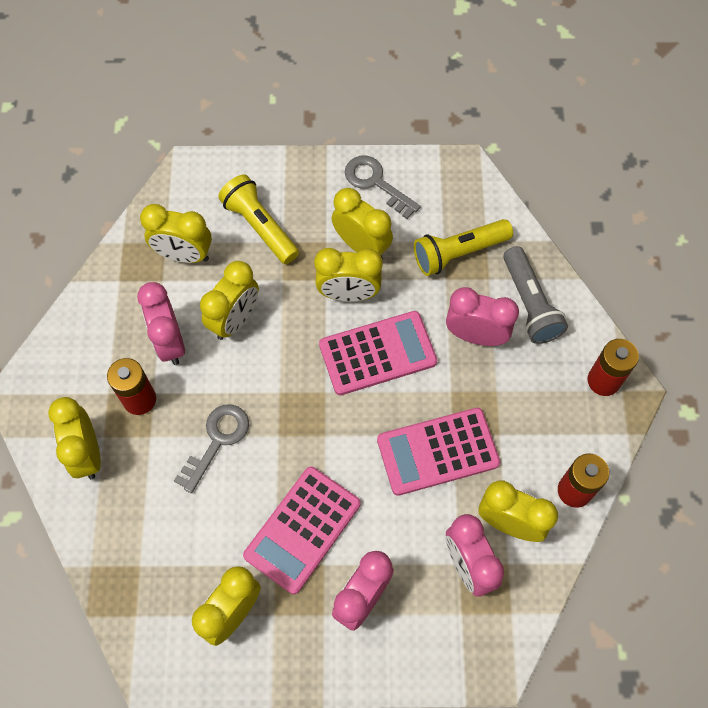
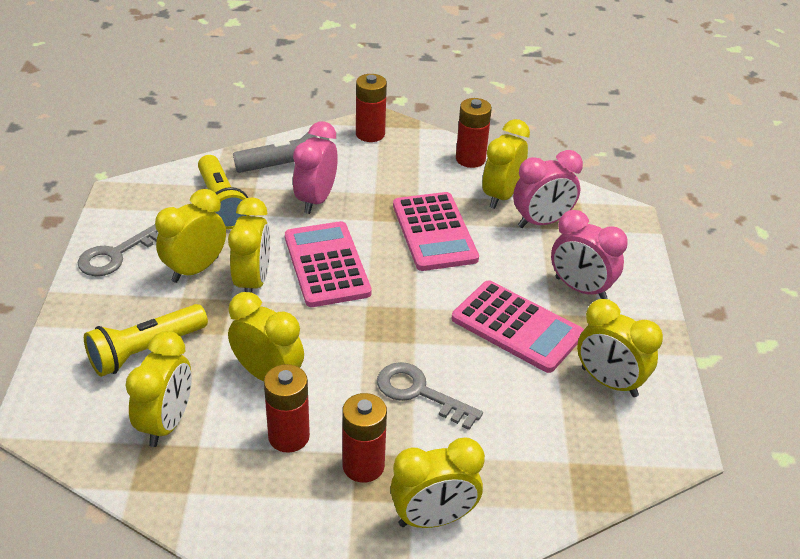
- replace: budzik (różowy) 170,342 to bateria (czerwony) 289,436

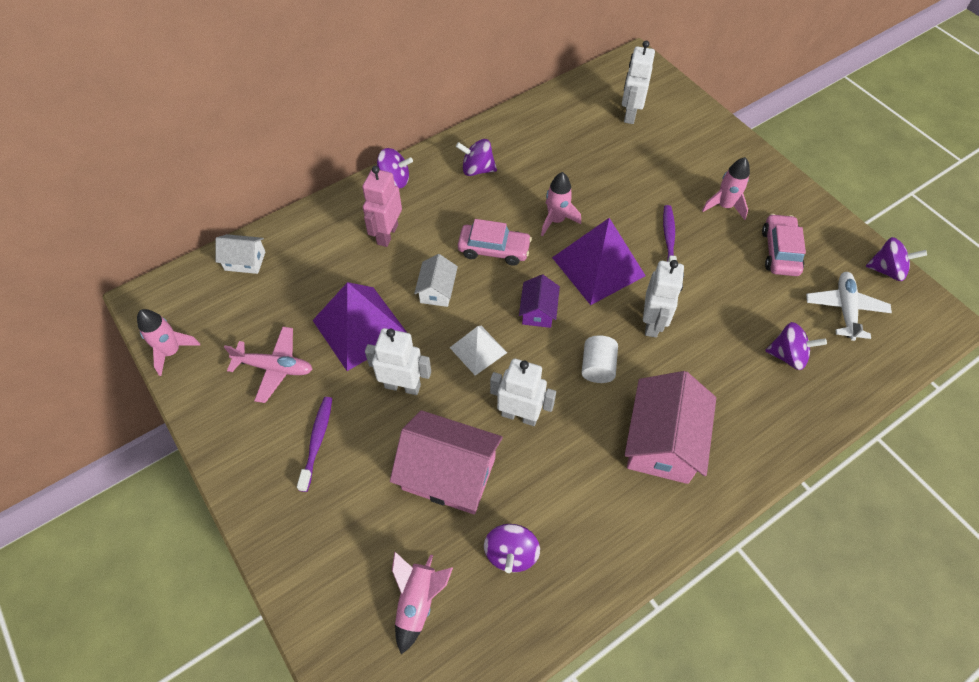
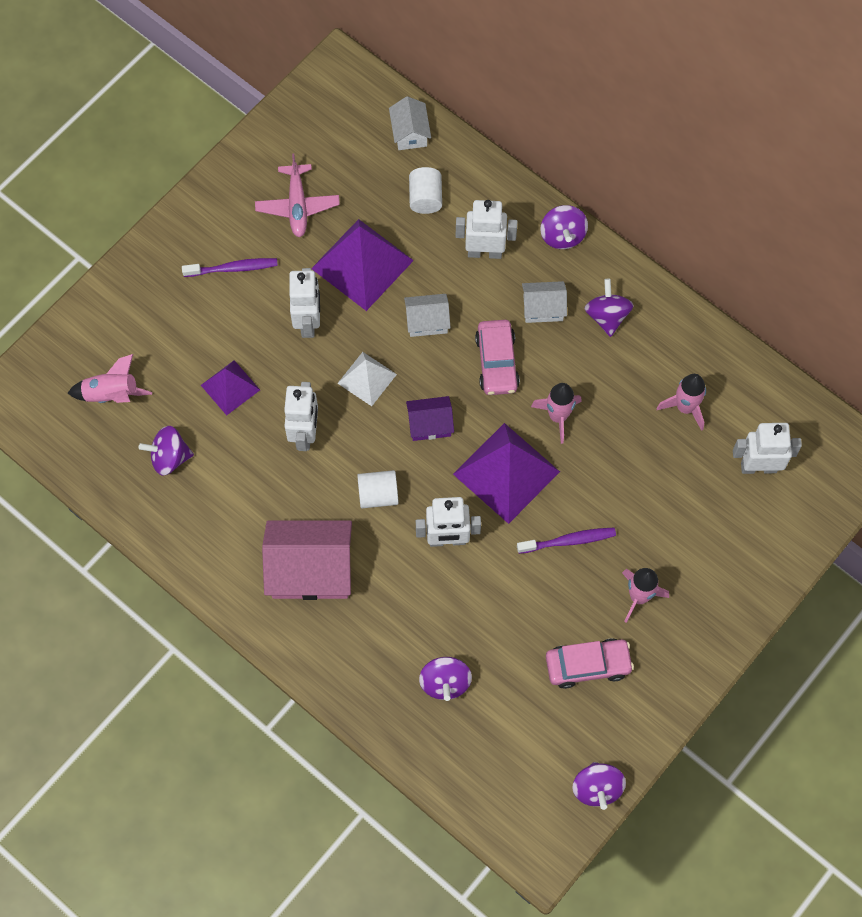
- replace: domek (różowy) 449,473 to piramida (fioletowy) 230,387
- insert: walec (biały) 425,198
- recolor: robot (różowy) 387,234 to robot (biały) 484,252
- insert: domek (biały) 543,308
- move: rakieta (różowy) 172,351 to 685,407
- delete: samolot (biały) 845,309

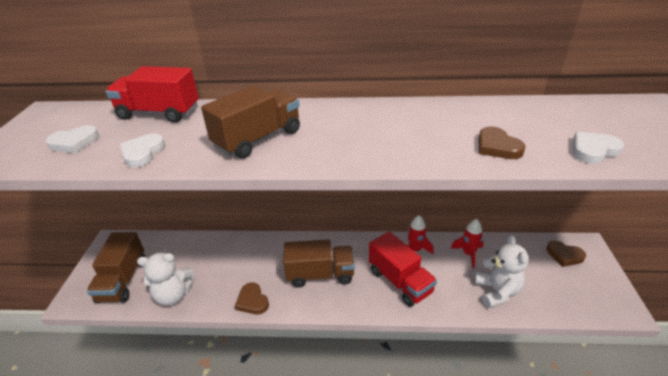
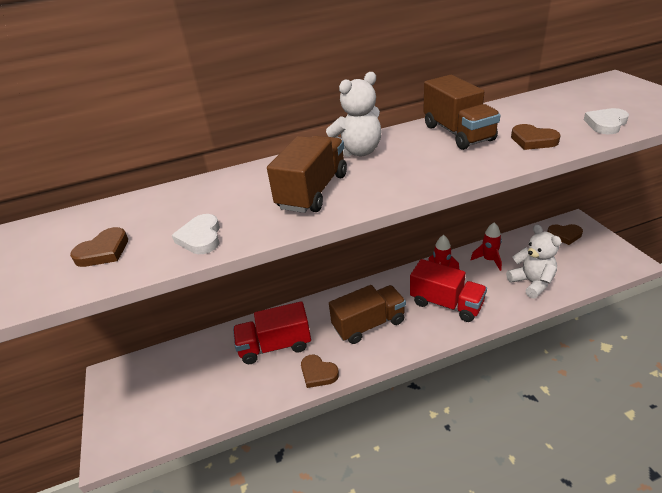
- recolor: serce (biały) 74,142 to serce (brązowy) 104,251
- move: ciężarówka (czerwony) 159,113 to 275,346
- move: miś (biały) 174,295 to 358,152
- move: ciężarówka (brązowy) 123,280 to 458,133

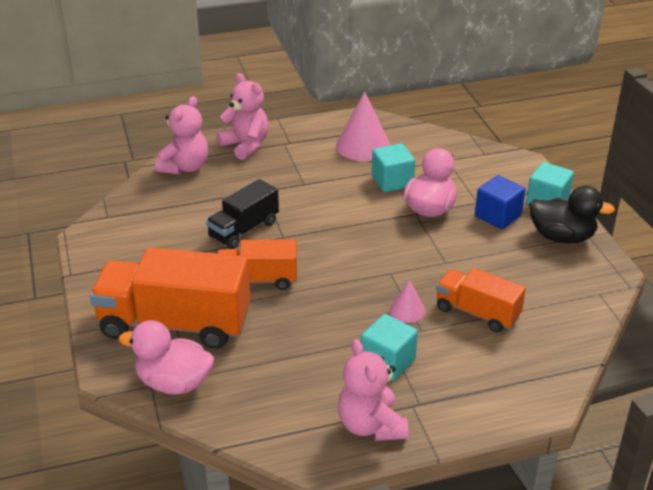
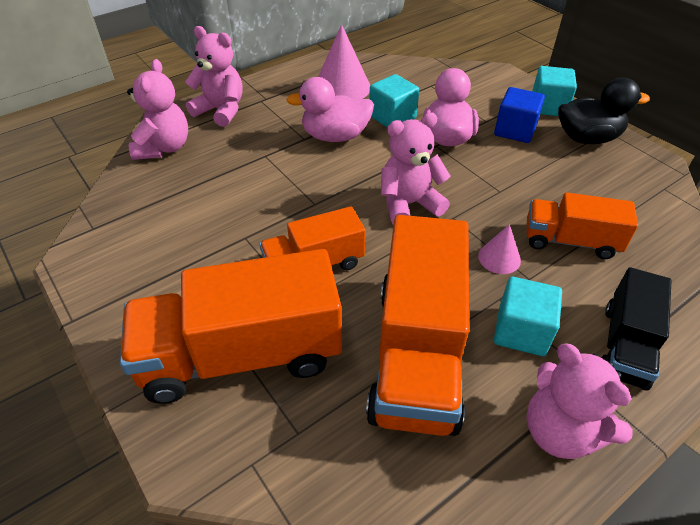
- move: kaczka (różowy) 174,383 to 335,136
- insert: ciężarówka (pomarańczowy) 417,353
- insert: miś (różowy) 409,204
- move: ciężarówka (czarny) 244,230 to 625,345

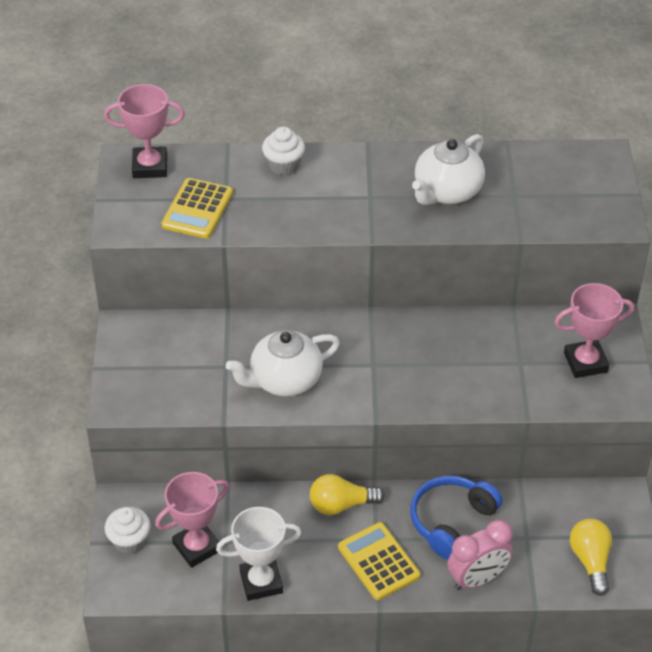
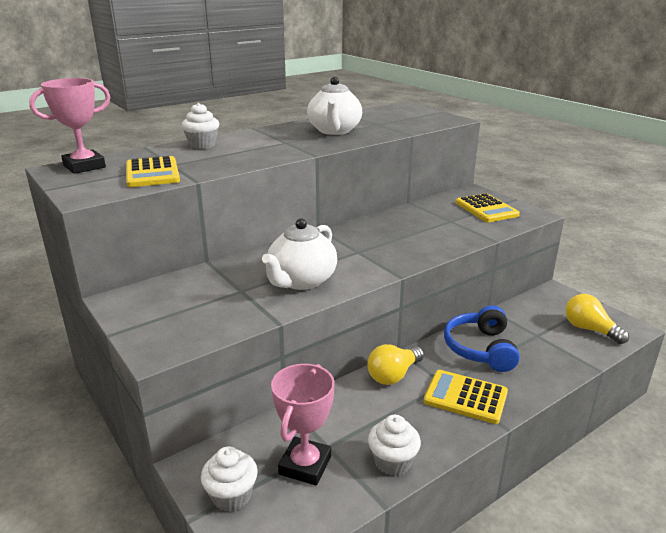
- replace: puchar (biały) 261,582 to muffinka (biały) 392,462
- replace: puchar (różowy) 585,362 to kalkulator (żółty) 486,209
- delete: budzik (różowy) 477,579

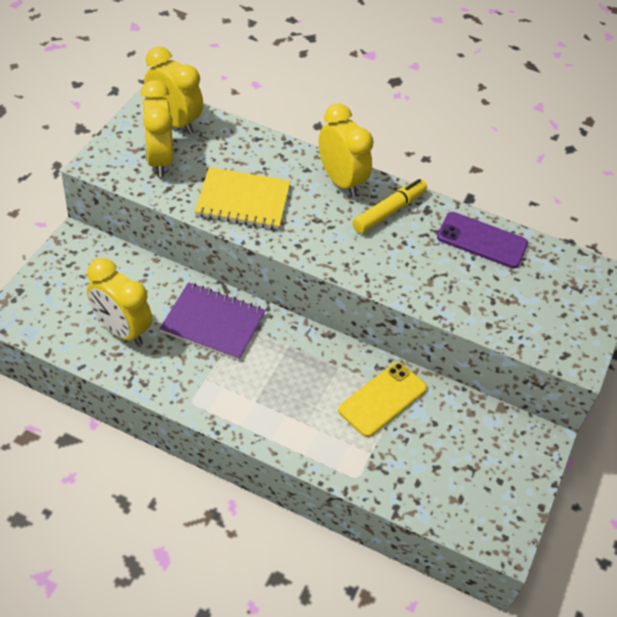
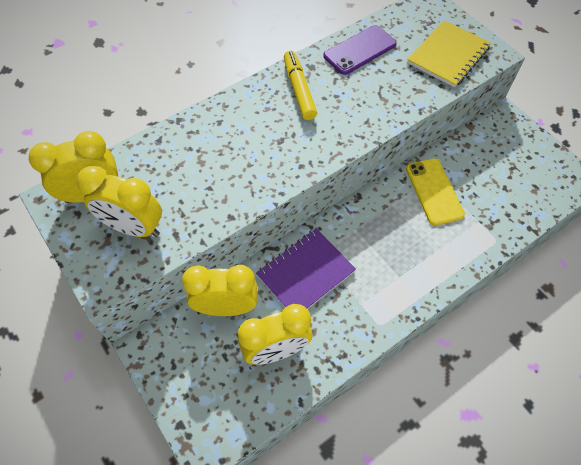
- move: budzik (żółty) 341,181 to 226,307
- move: zeszyt (żółty) 243,201 to 448,55

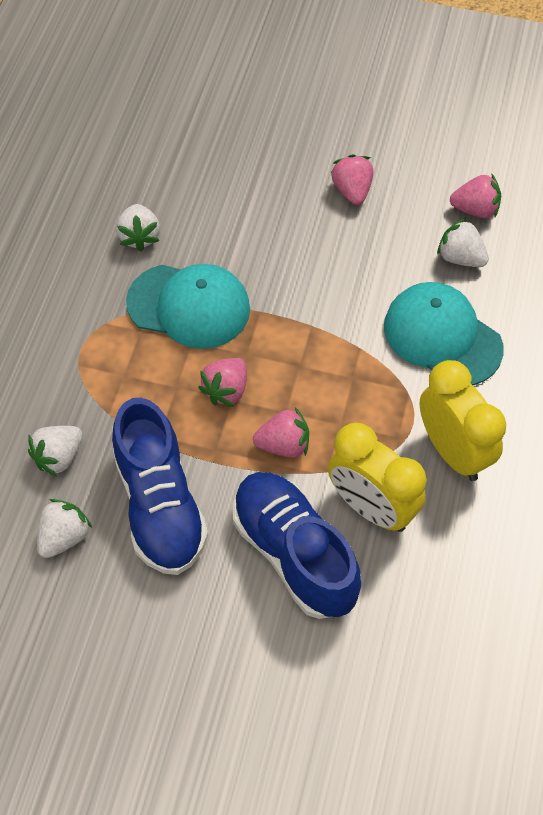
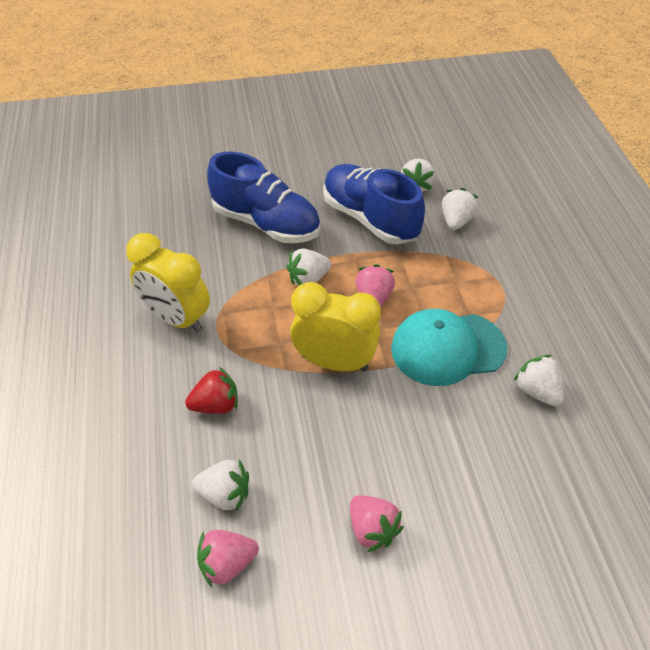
- replace: czapka (turkusowy) 442,337 to truskawka (czerwony) 216,405
- recolor: truskawka (różowy) 284,445 to truskawka (biały) 308,279
- move: budzik (żółty) 371,507 to 334,362

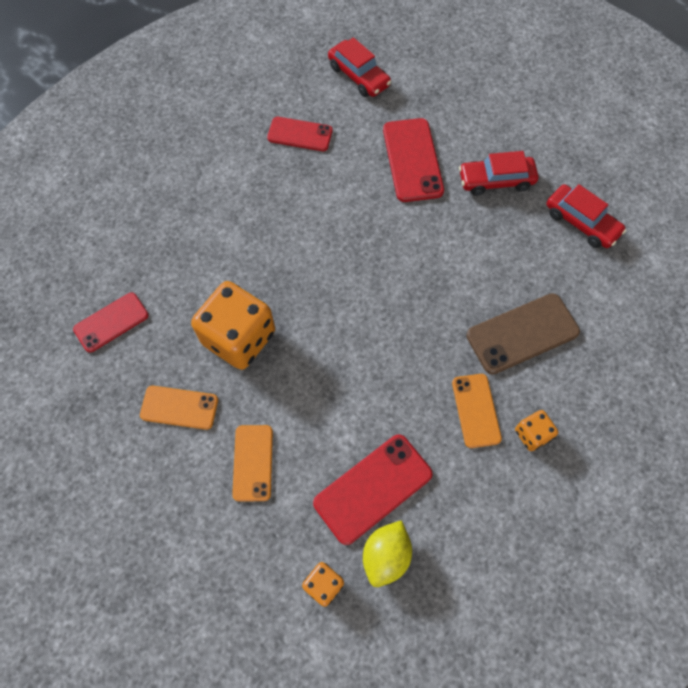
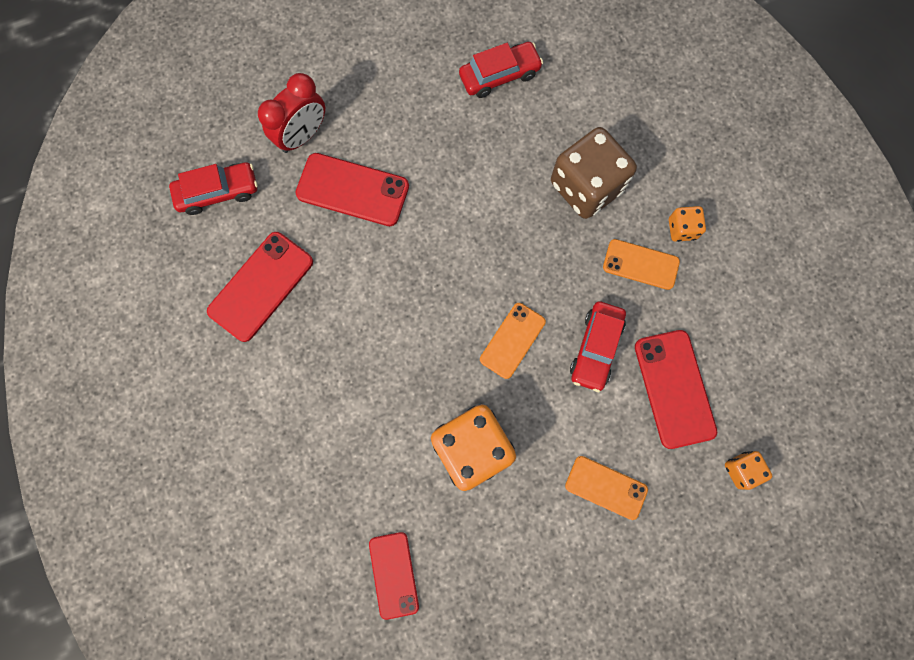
- resize: telefon (czerwony) 300,134 = 261,286 x1.51
- insert: budzik (czerwony) 302,135
- move: telefon (pomarańczowy) 179,407 to 512,340
- replace: telefon (brązowy) 522,333 to kostka do gry (brązowy) 586,187
- move: samochód (czerwony) 496,180 to 596,348
- delete: cytryna (żółty) 386,555

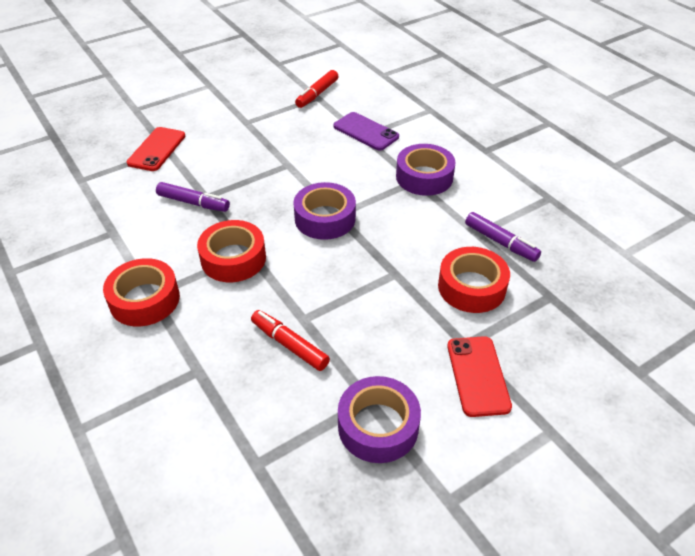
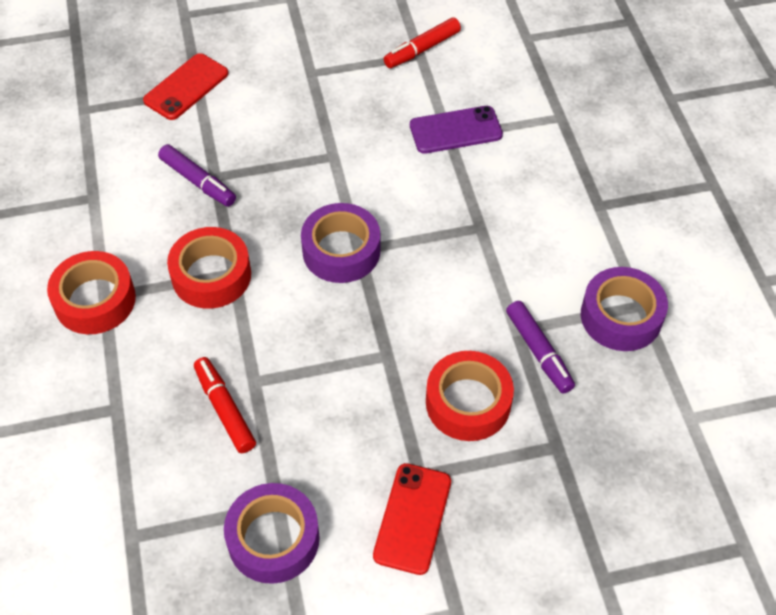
- rotate: telefon (fioletowy) 366,132 = 455,130 75 degrees counterclockwise
- move: taśma klejąca (fioletowy) 424,177 to 621,316

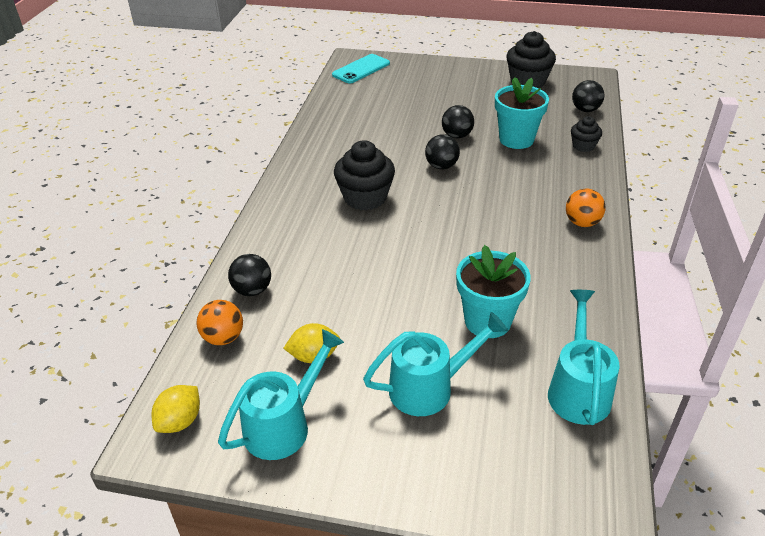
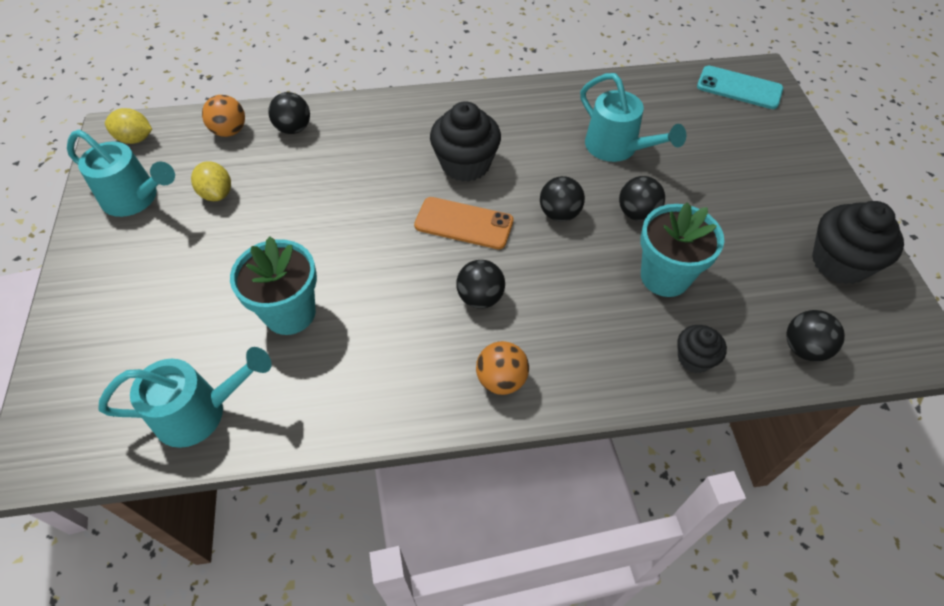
- insert: telefon (pomarańczowy) 464,223
- insert: piłka (czarny) 480,297
- move: konewka (turkusowy) 430,388 to 617,148

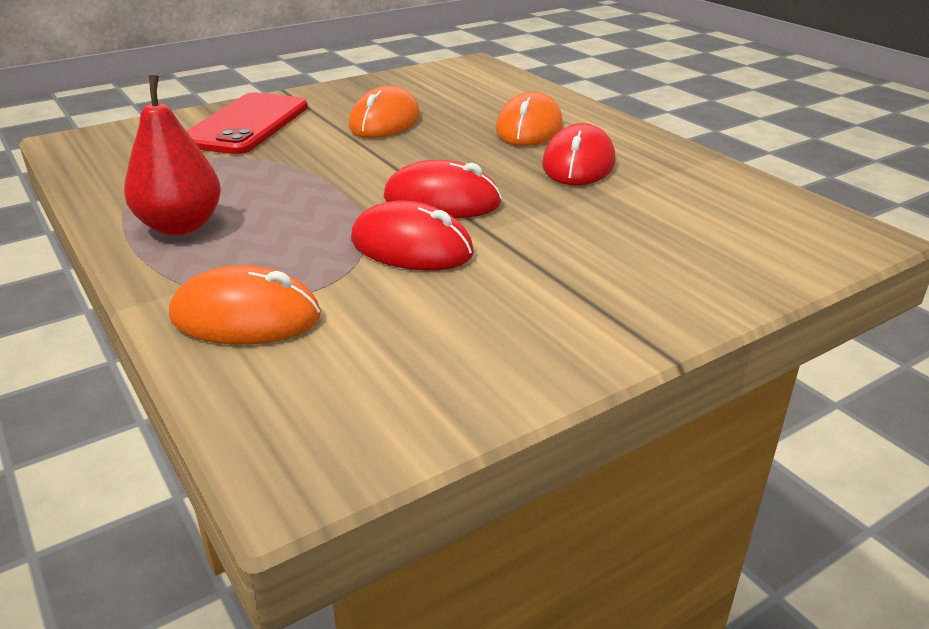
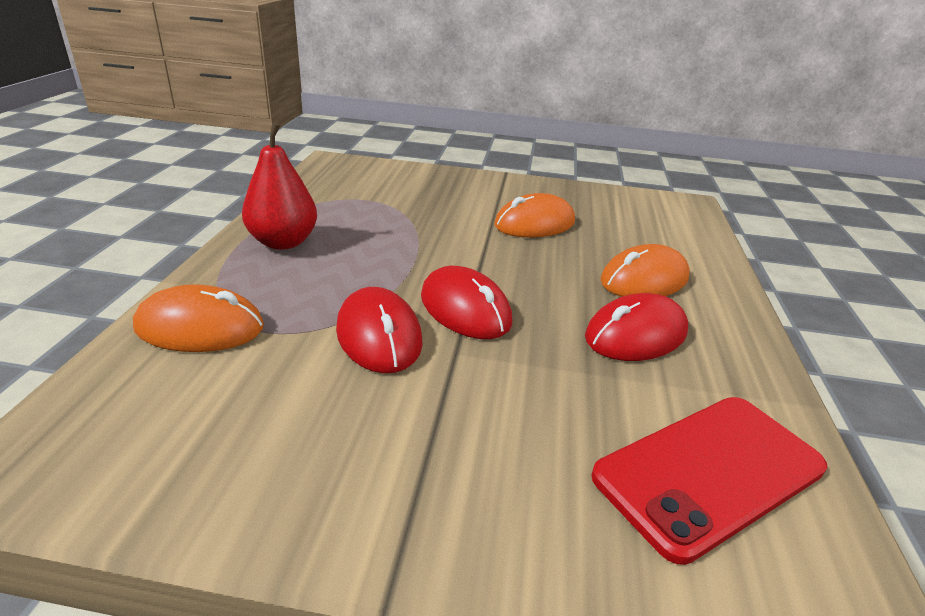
- rotate: myszka (pomarańczowy) 246,317 = 200,327 45 degrees counterclockwise
- move: telefon (czerwony) 246,124 to 709,472

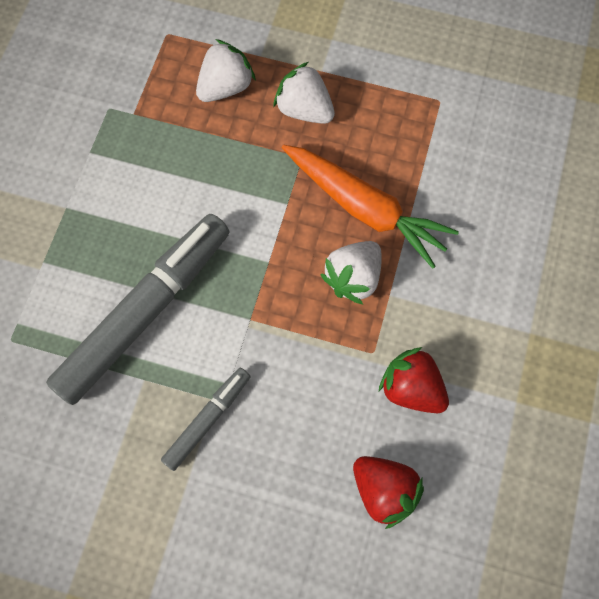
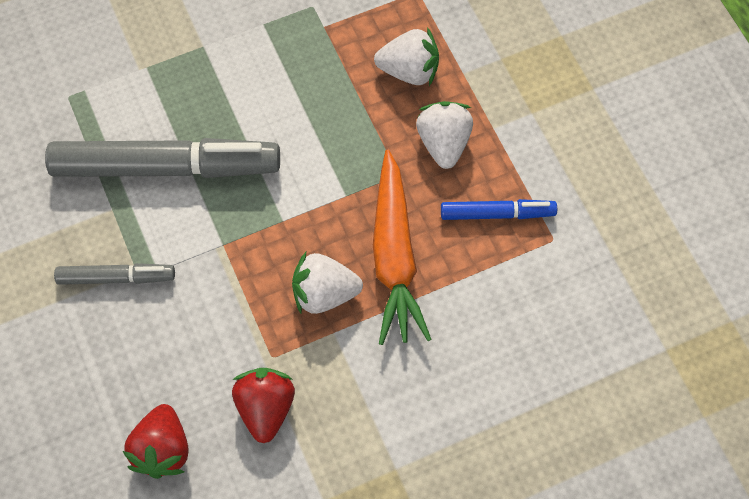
- insert: flamaster (niebieski) 497,213

